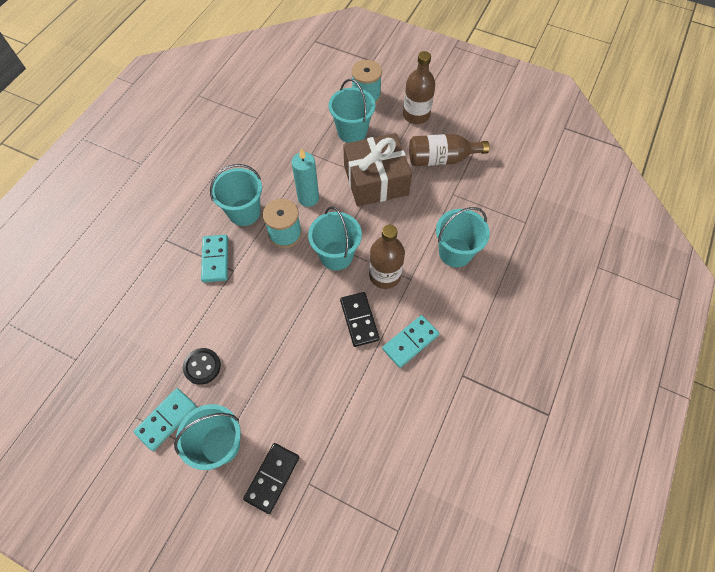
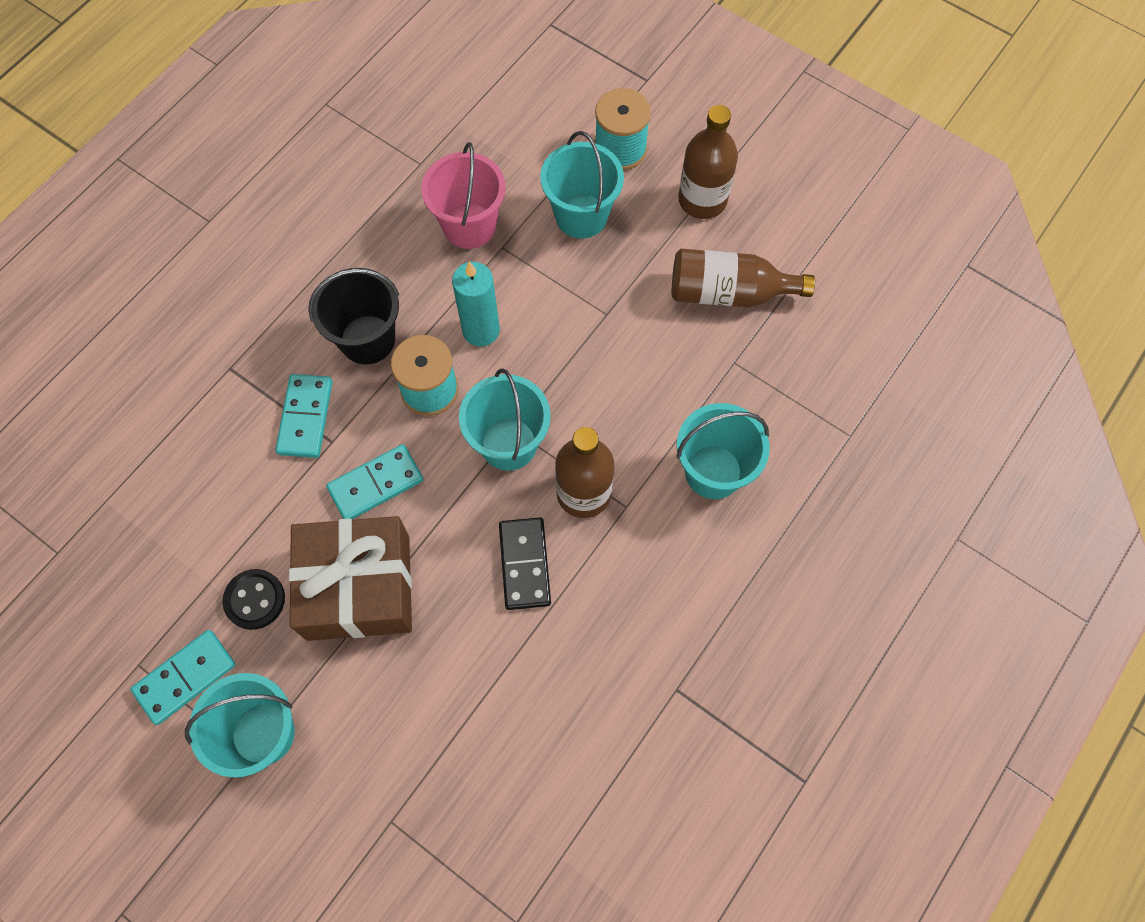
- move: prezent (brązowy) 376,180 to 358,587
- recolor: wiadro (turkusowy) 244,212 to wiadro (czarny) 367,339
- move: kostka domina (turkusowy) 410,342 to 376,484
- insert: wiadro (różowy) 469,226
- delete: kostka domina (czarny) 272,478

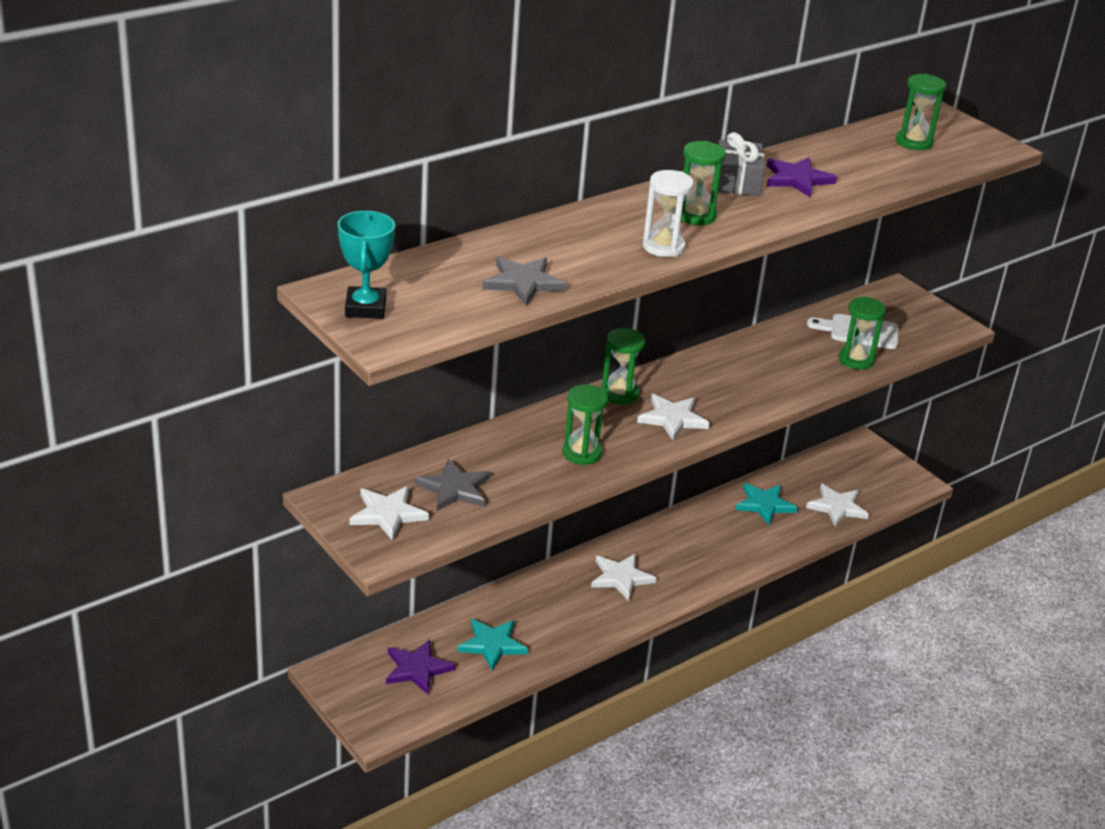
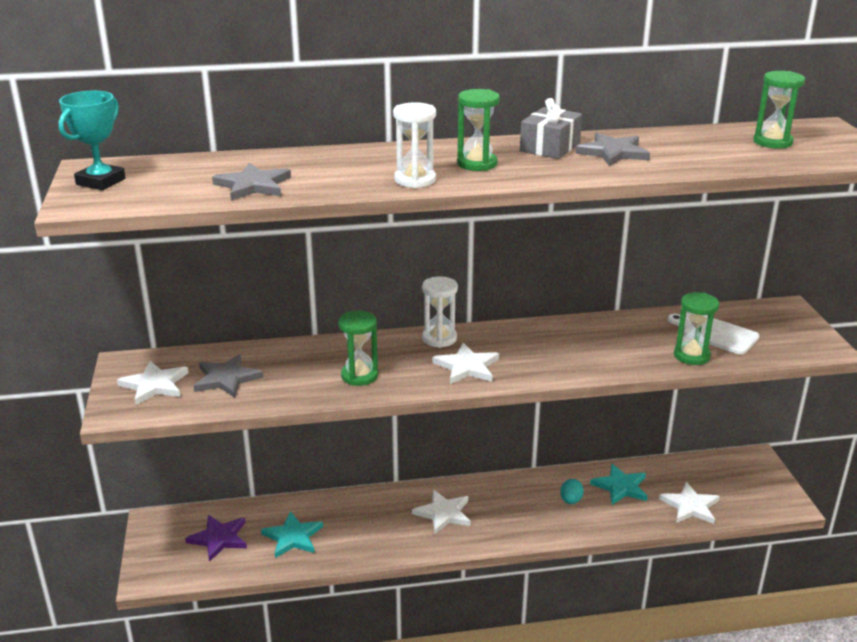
- recolor: klepsydra (zielony) 619,394 to klepsydra (biały) 439,338
- insert: jajko (turkusowy) 570,500
- recolor: gwiazda (fioletowy) 797,179 to gwiazda (szary) 613,152

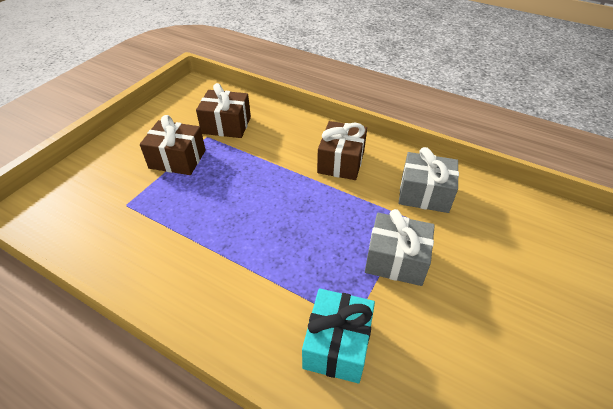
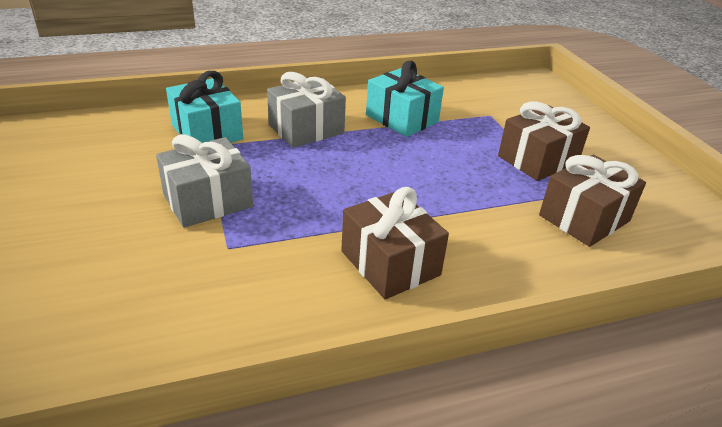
- move: prezent (szary) 424,194 to 306,129
- insert: prezent (turkusowy) 402,118

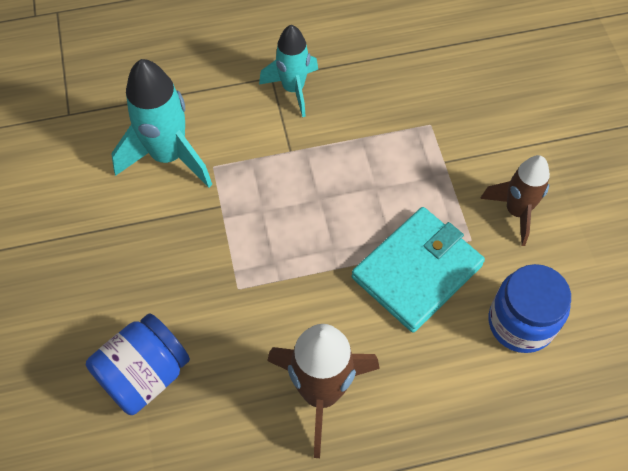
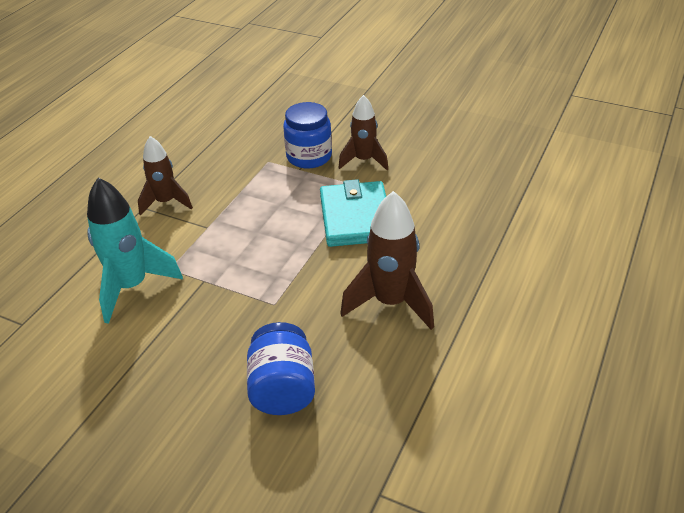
- recolor: rakieta (turkusowy) 293,89 to rakieta (brązowy) 166,202
- move: słoik (niebieski) 521,322 to 309,156

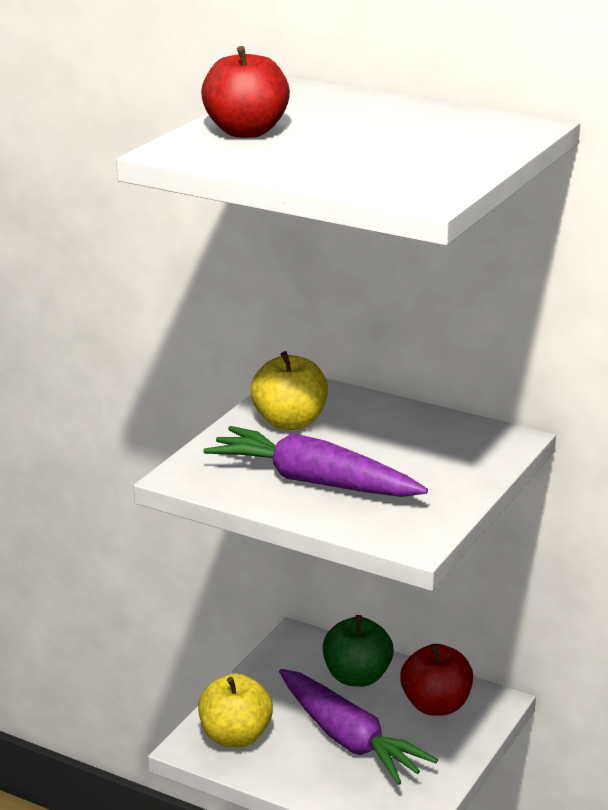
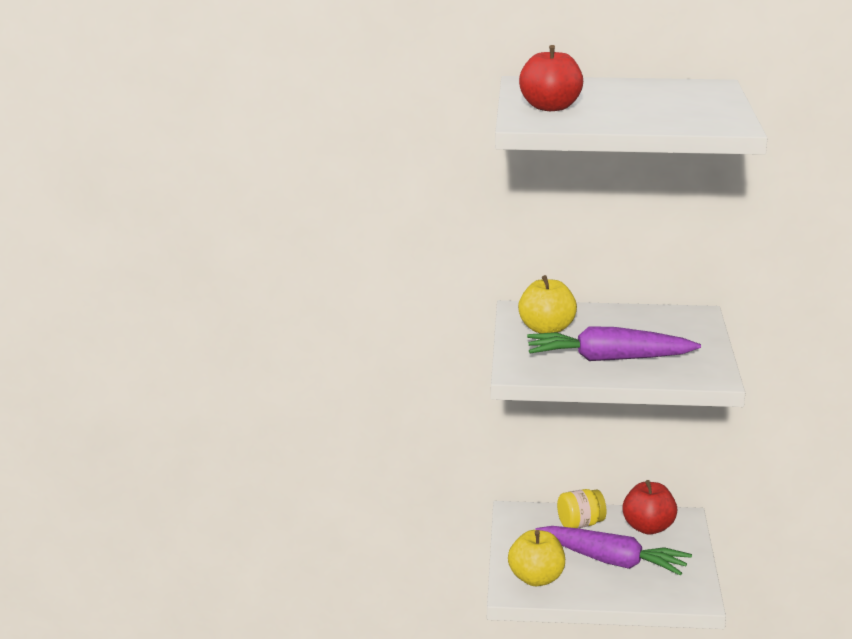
- replace: jabłko (zielony) 357,677 to słoik (żółty) 580,524

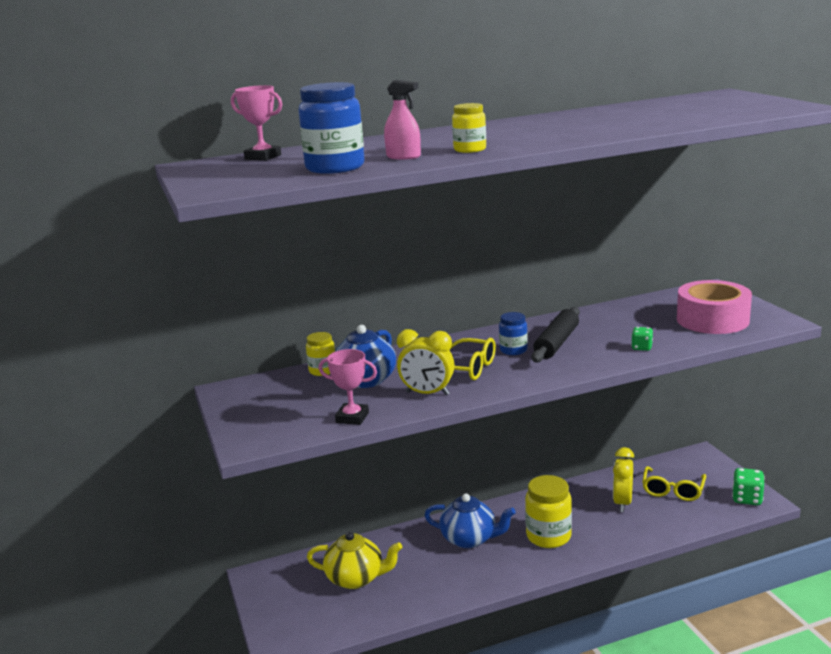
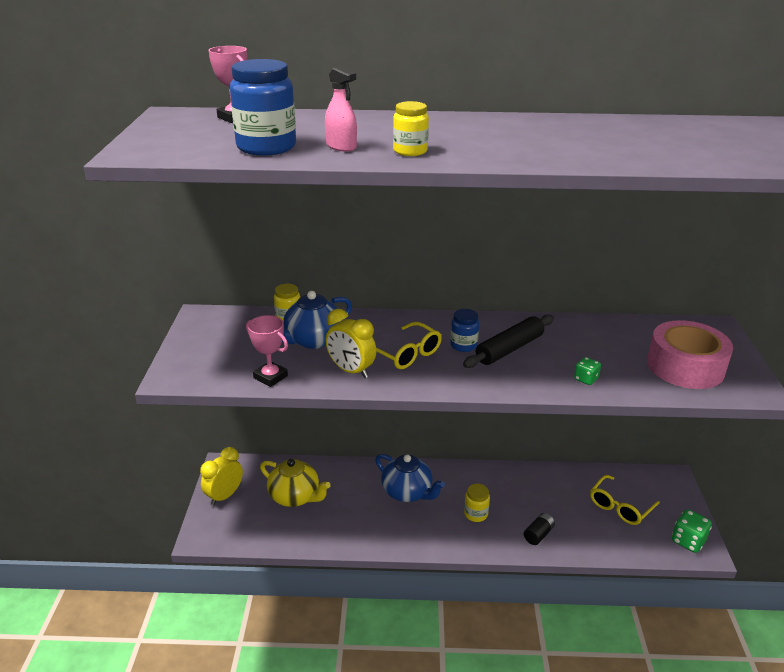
- move: budzik (żółty) 622,503 to 224,496
- resize: słoik (żółty) 548,536 = 475,514 x0.57
- insert: bateria (czarny) 538,534

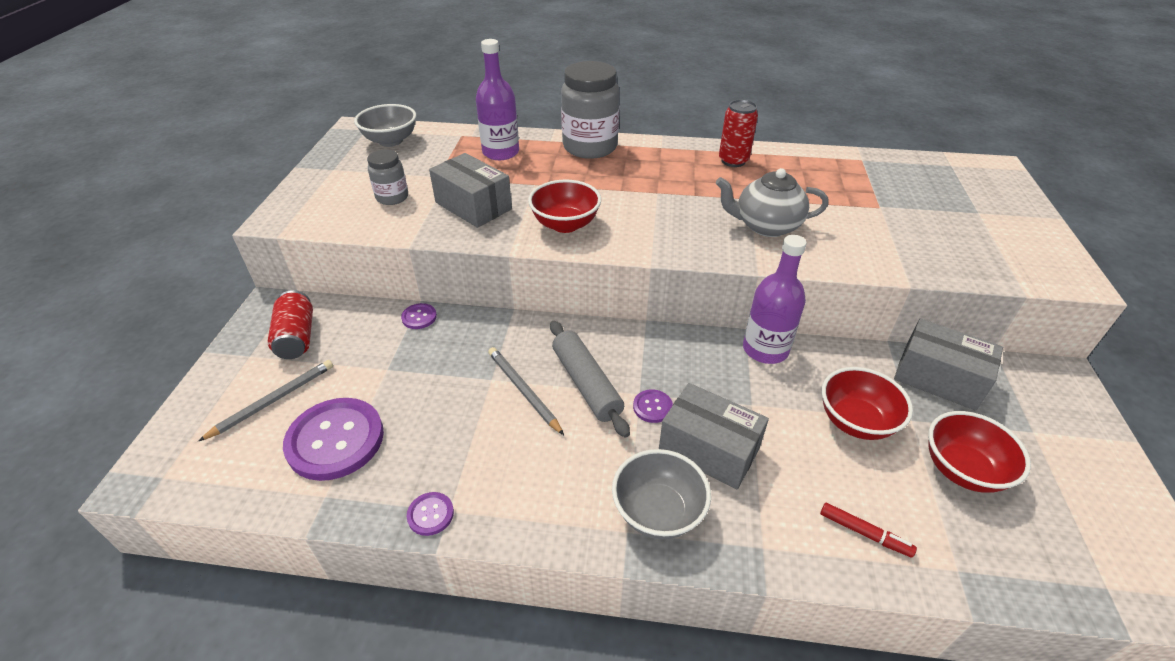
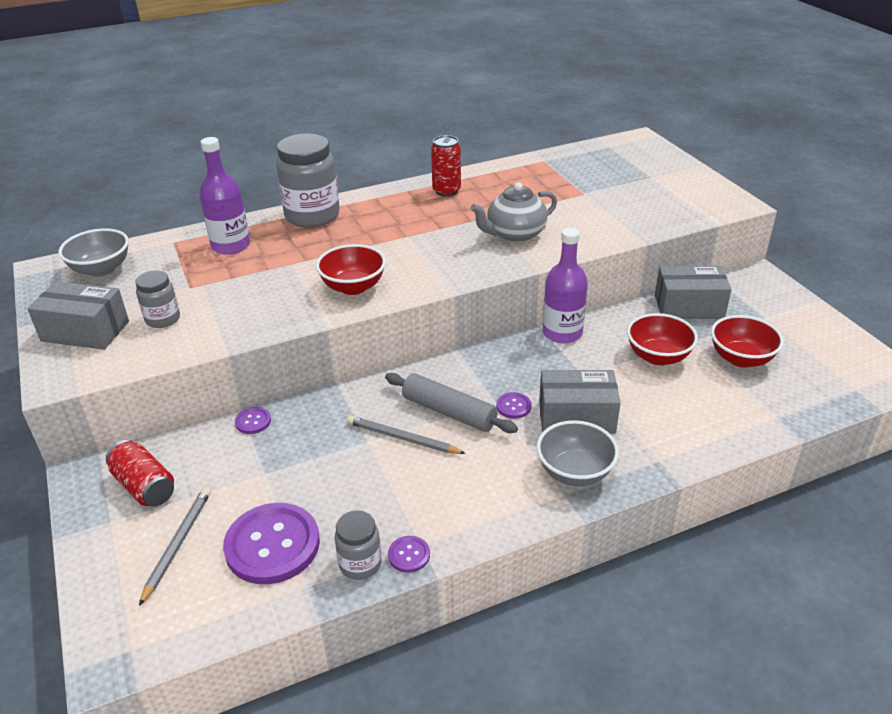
- move: pudełko (szary) 473,206 to 85,331
- insert: słoik (szary) 360,564
- delete: flamaster (czerwony) 864,533

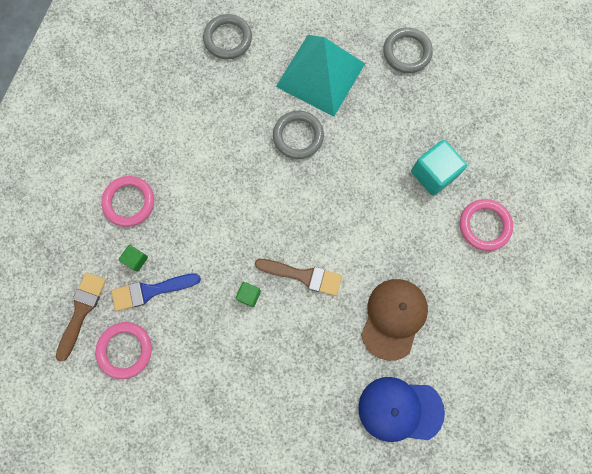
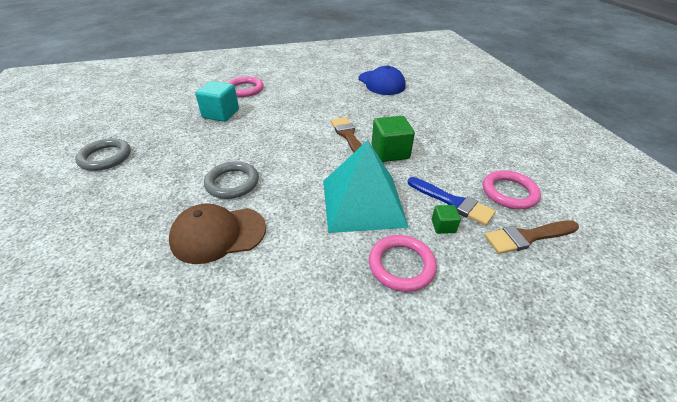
- move: czapka (brązowy) 393,318 to 218,234
- move: piramida (turkusowy) 320,74 to 362,202
- resize: sześcian (zielony) 249,295 = 390,152 x1.96
- delete: pierścień (szary) 228,39

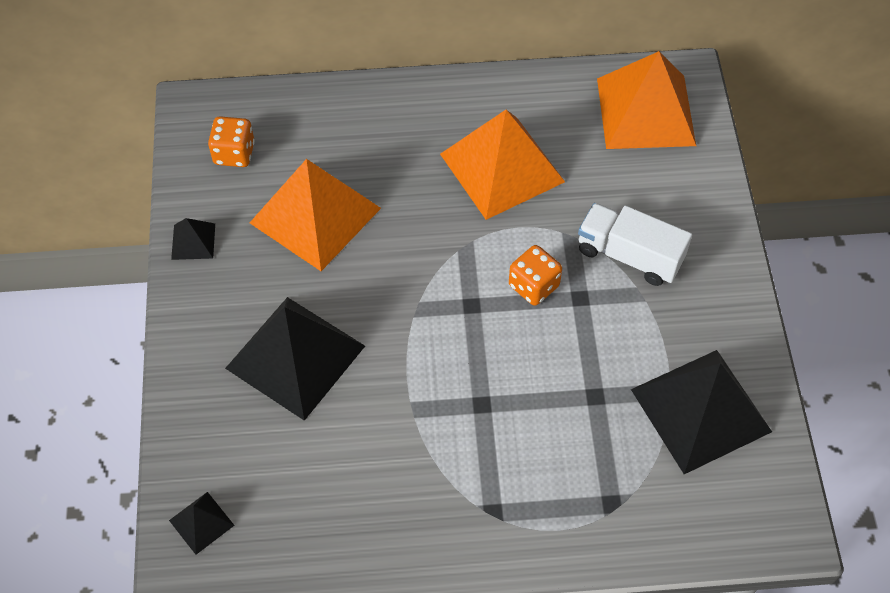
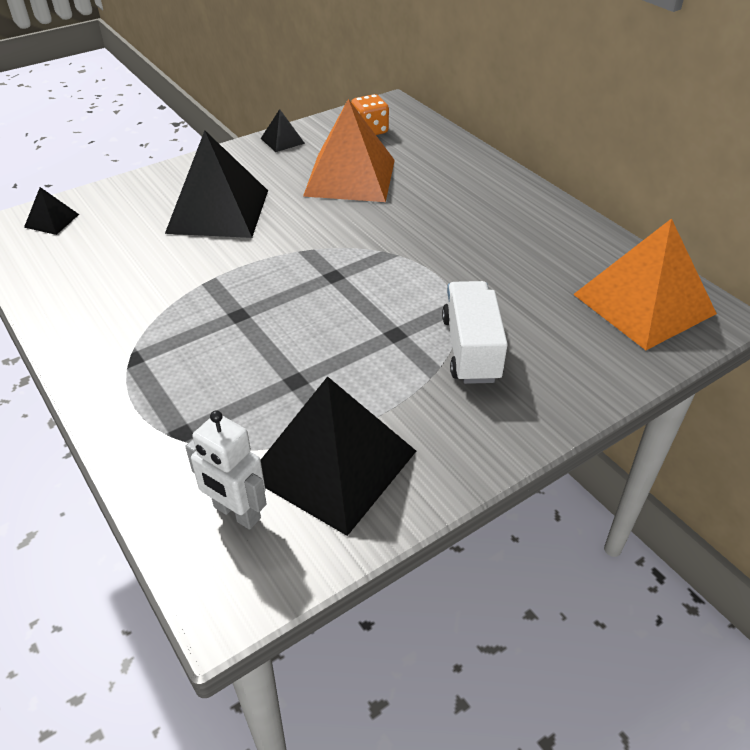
- insert: robot (biały) 236,513
- delete: piramida (pomarańczowy) 501,167
- delete: kostka do gry (pomarańczowy) 533,286

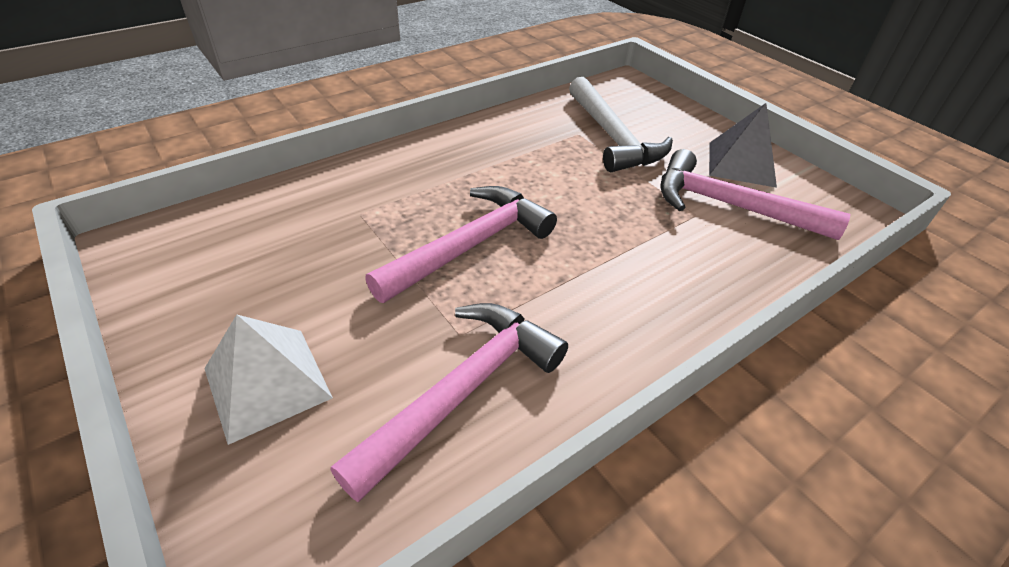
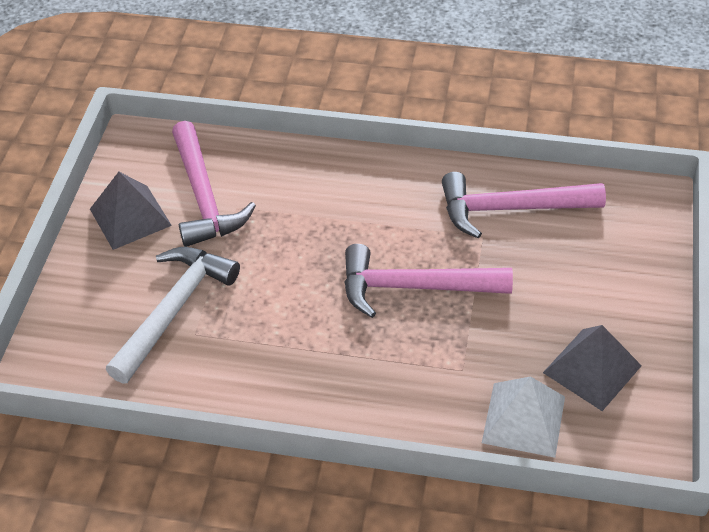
- move: piramida (biały) 267,382 to 523,419
- insert: piramida (szary) 592,369

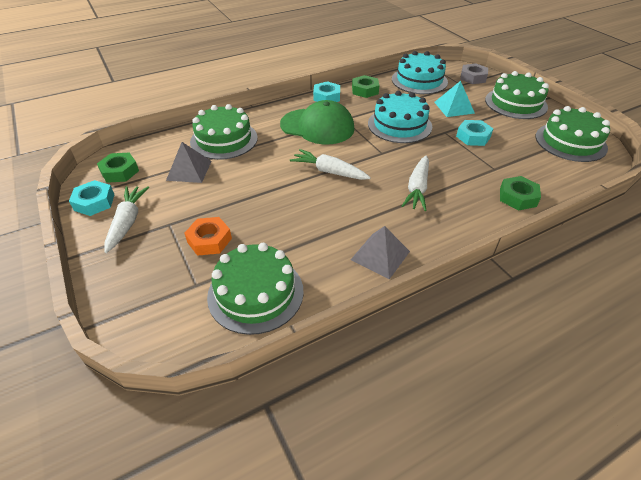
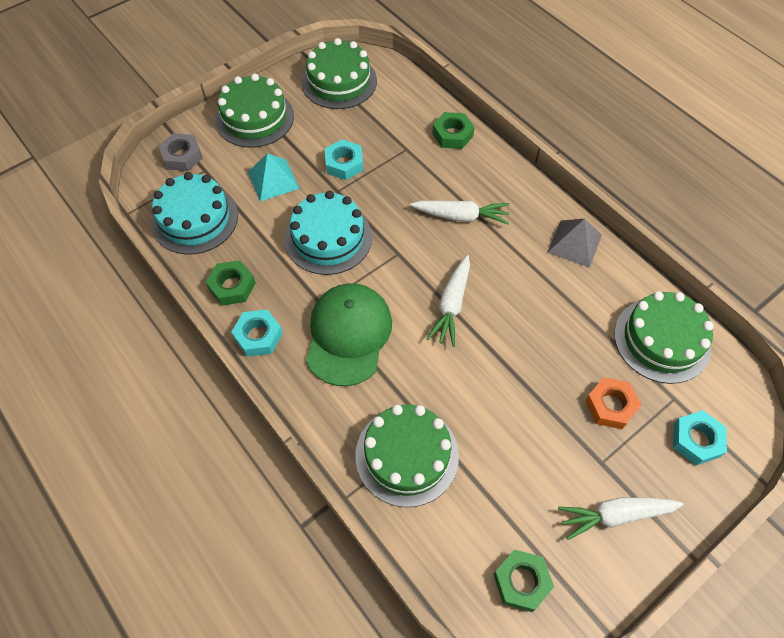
- move: nakrętka (turkusowy) 94,202 to 696,440
- delete: piramida (szary) 189,170

